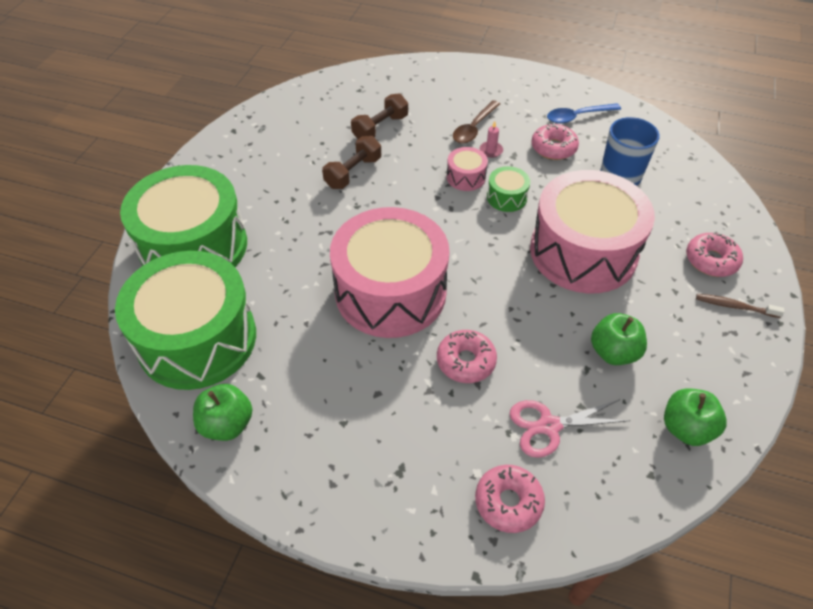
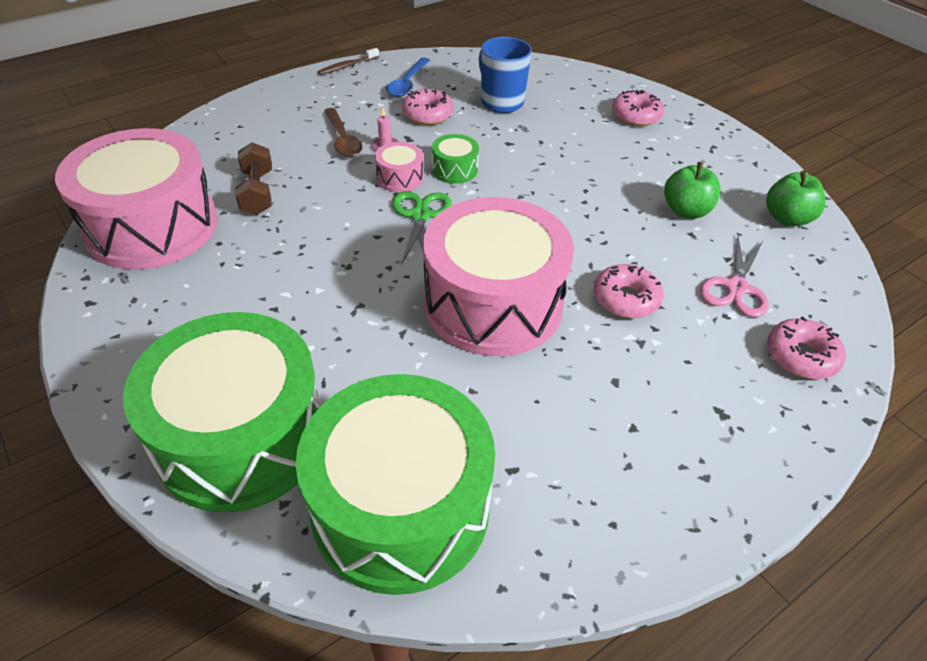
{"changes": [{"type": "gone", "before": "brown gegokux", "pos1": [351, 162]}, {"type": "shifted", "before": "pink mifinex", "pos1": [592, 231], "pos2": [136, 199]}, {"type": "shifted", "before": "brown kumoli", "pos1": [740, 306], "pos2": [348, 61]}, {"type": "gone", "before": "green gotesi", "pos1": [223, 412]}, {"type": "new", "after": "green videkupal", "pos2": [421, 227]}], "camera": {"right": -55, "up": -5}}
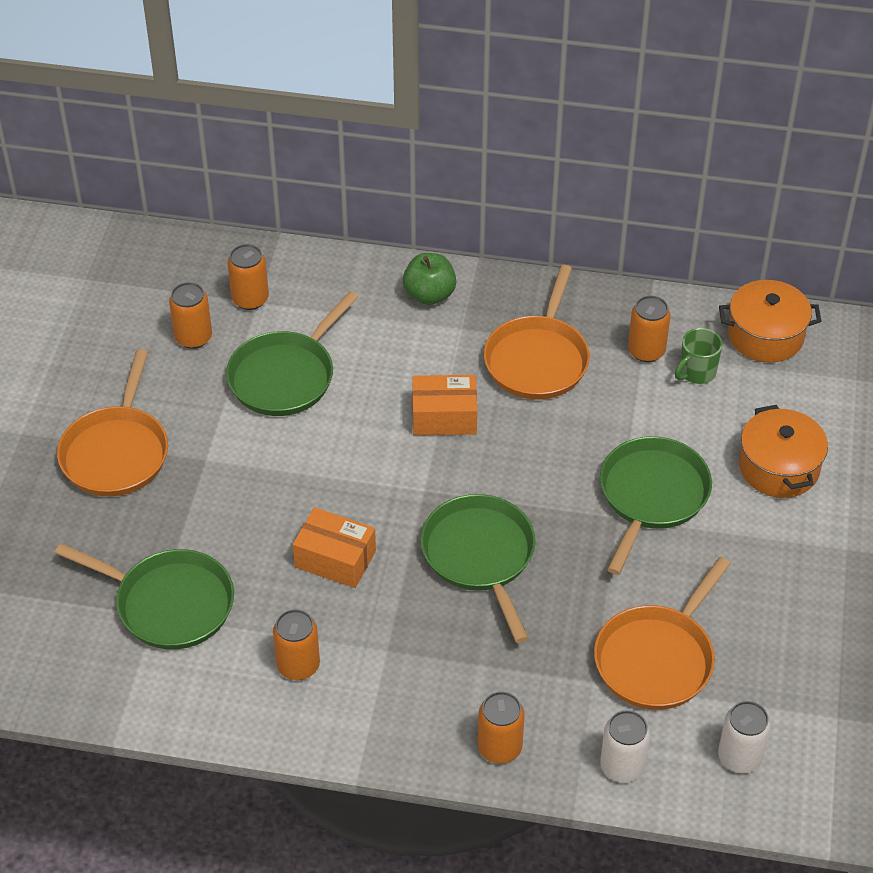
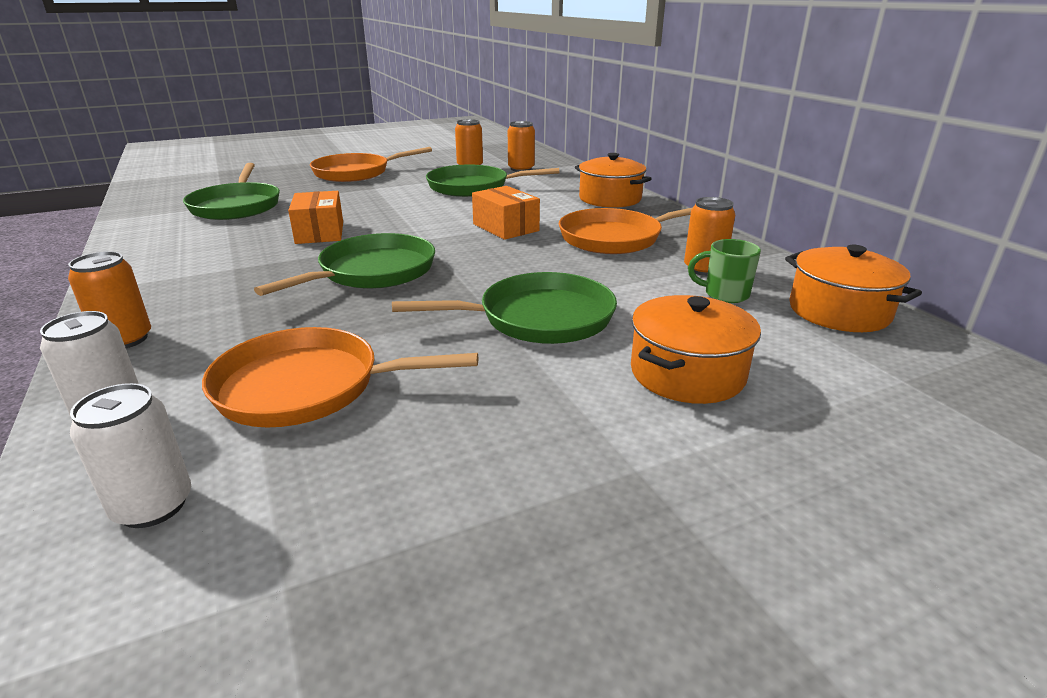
{"changes": [{"type": "swapped", "before": "green gotesi", "after": "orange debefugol", "pos1": [429, 279], "pos2": [613, 180]}, {"type": "gone", "before": "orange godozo", "pos1": [296, 644]}], "camera": {"right": 55, "up": -20}}
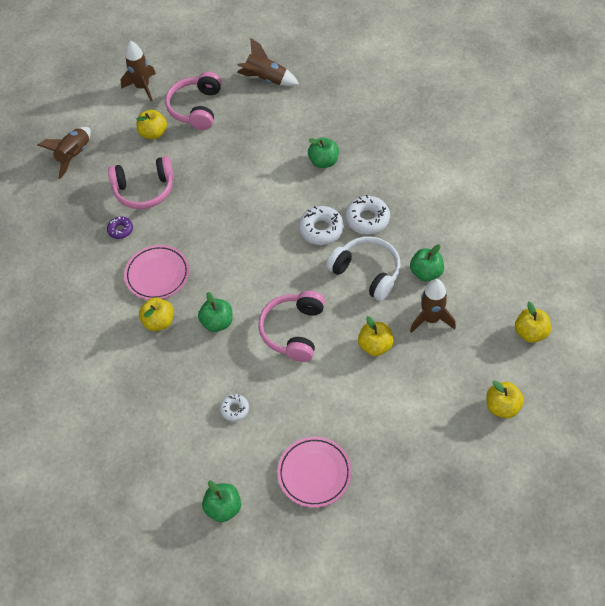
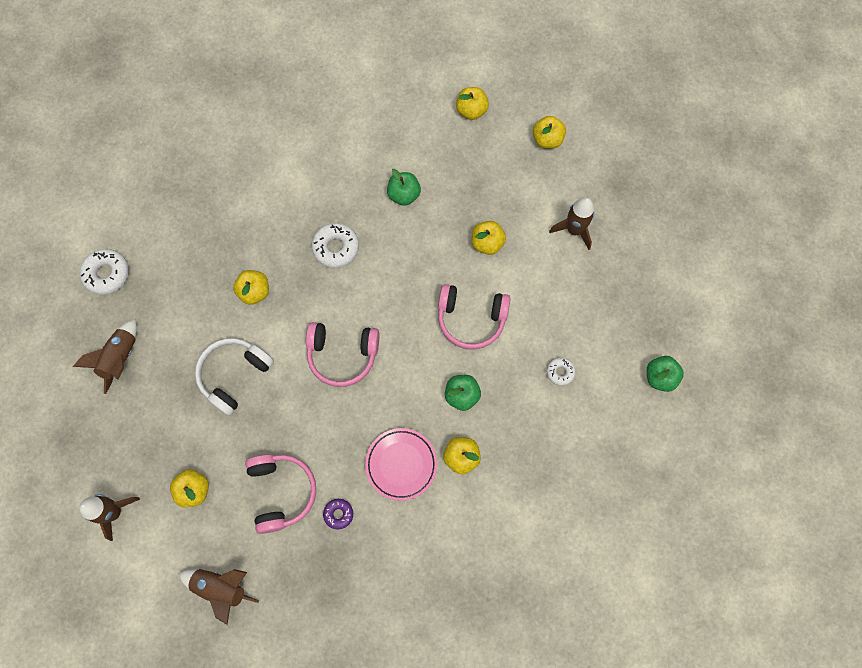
{"changes": [{"type": "shifted", "before": "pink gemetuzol", "pos1": [193, 101], "pos2": [342, 354]}, {"type": "repainted", "before": "green gotesi", "after": "yellow gotesi", "pos1": [323, 153], "pos2": [251, 287]}, {"type": "shifted", "before": "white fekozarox", "pos1": [321, 225], "pos2": [104, 272]}, {"type": "shifted", "before": "white gemetuzol", "pos1": [364, 268], "pos2": [234, 377]}, {"type": "shifted", "before": "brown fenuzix", "pos1": [433, 306], "pos2": [571, 223]}, {"type": "gone", "before": "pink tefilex", "pos1": [314, 472]}], "camera": {"right": -95, "up": 15}}
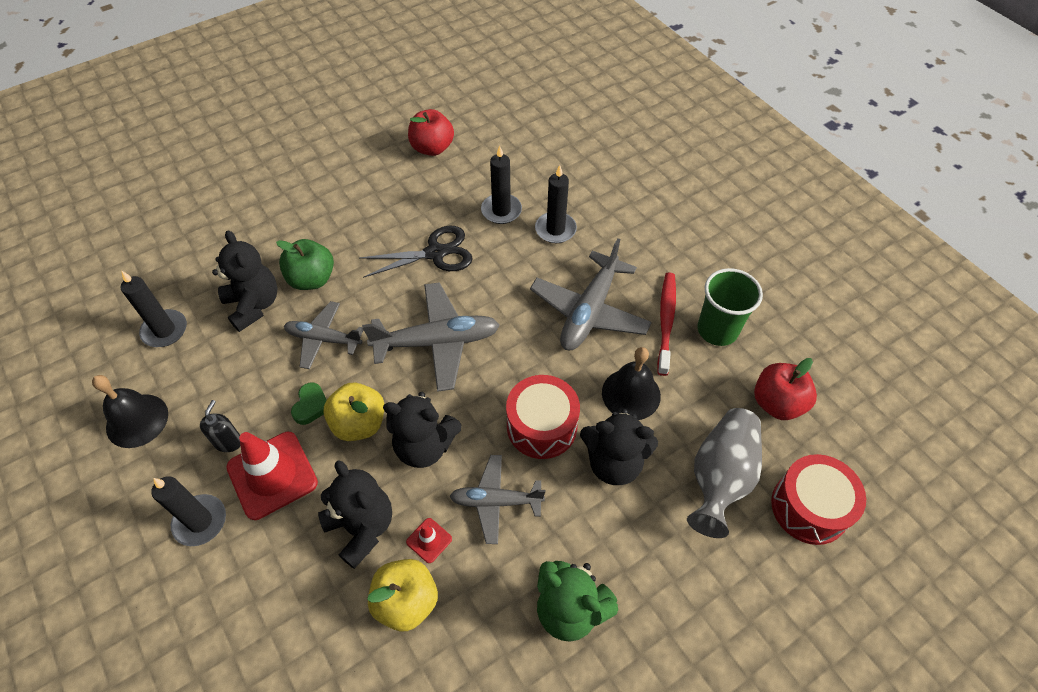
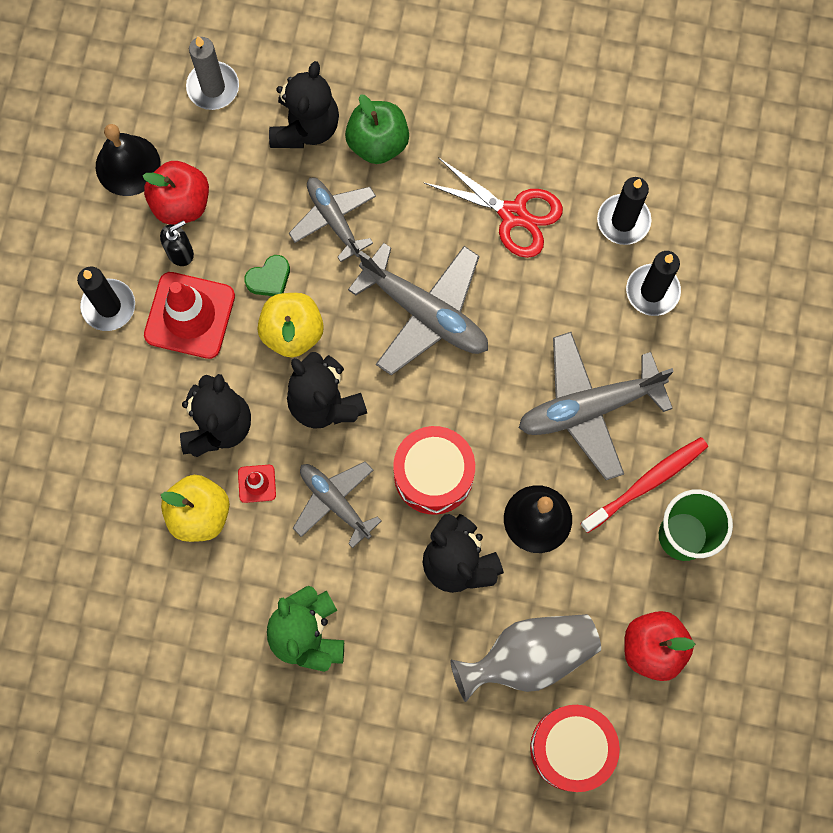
{"changes": [{"type": "shifted", "before": "red gotesi", "pos1": [431, 132], "pos2": [176, 193]}, {"type": "repainted", "before": "black videkupal", "after": "red videkupal", "pos1": [416, 252], "pos2": [493, 207]}, {"type": "repainted", "before": "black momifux", "after": "grey momifux", "pos1": [154, 309], "pos2": [212, 73]}], "camera": {"right": 45, "up": 20}}
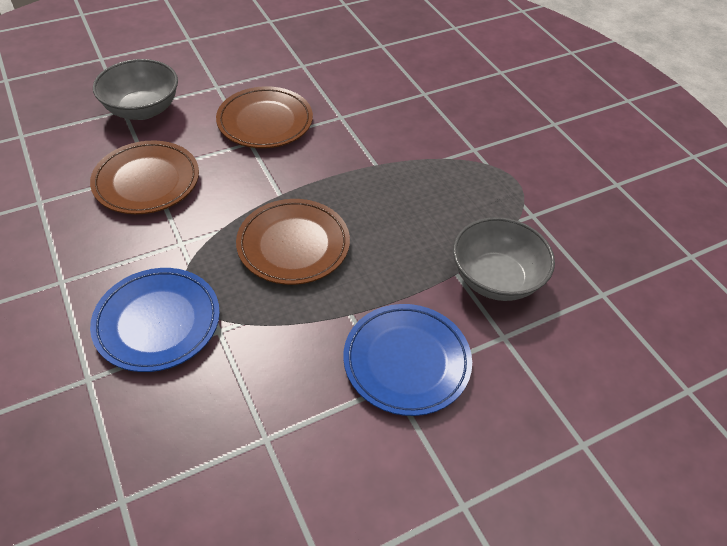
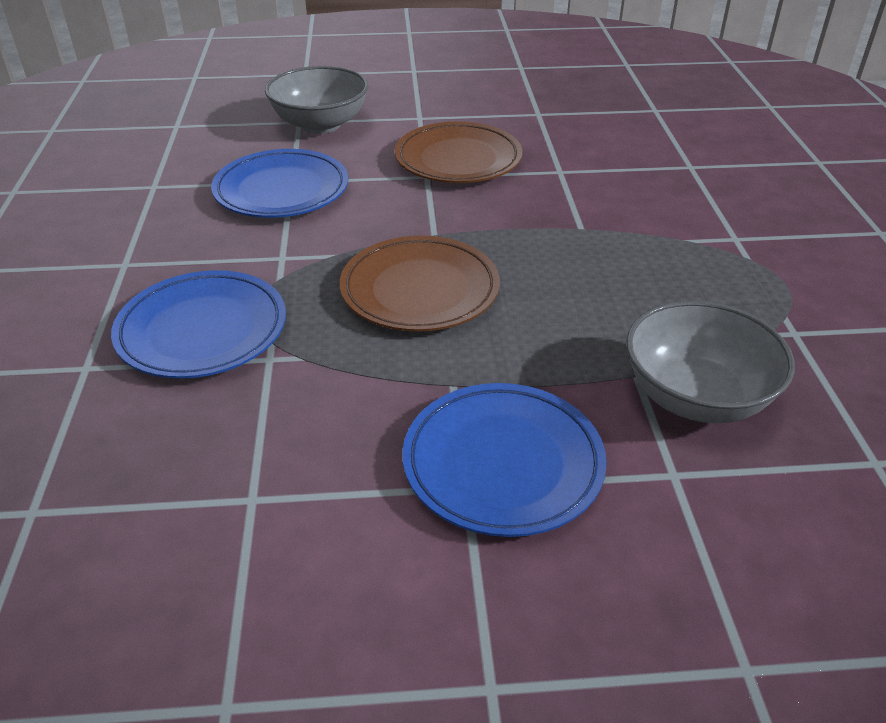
{"changes": [{"type": "repainted", "before": "brown tefilex", "after": "blue tefilex", "pos1": [144, 177], "pos2": [279, 183]}], "camera": {"right": 25, "up": -10}}
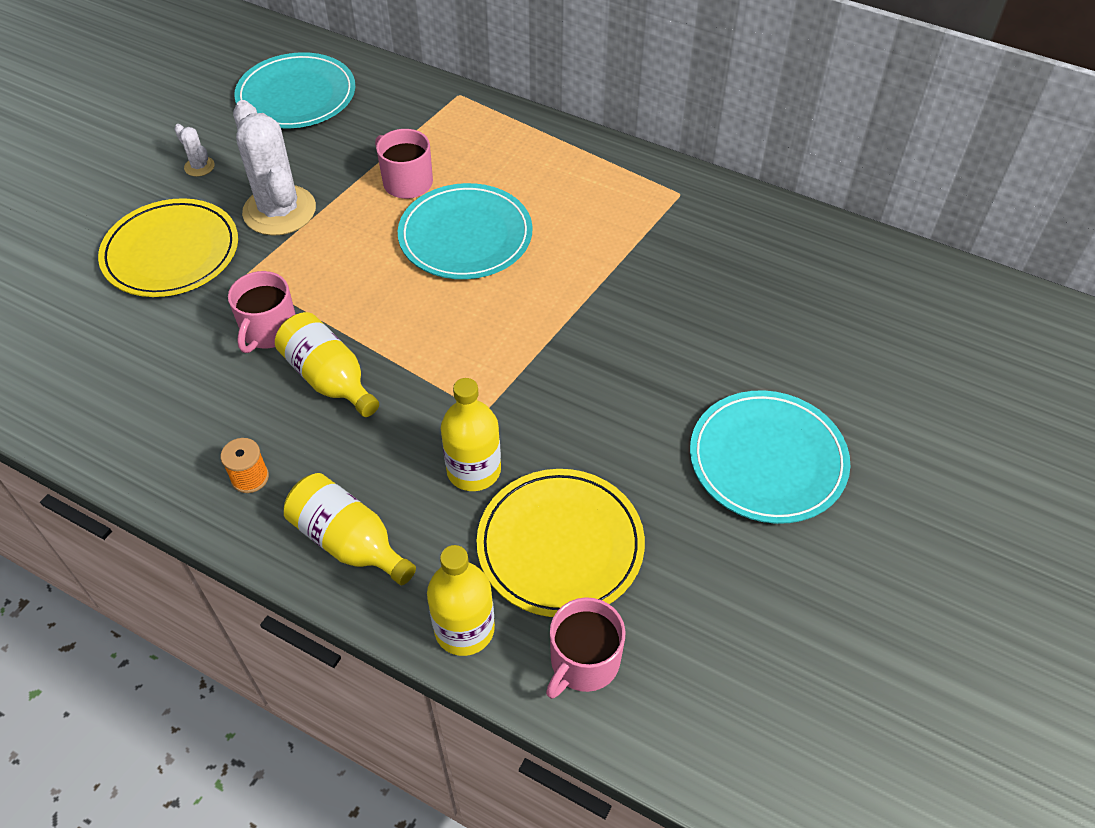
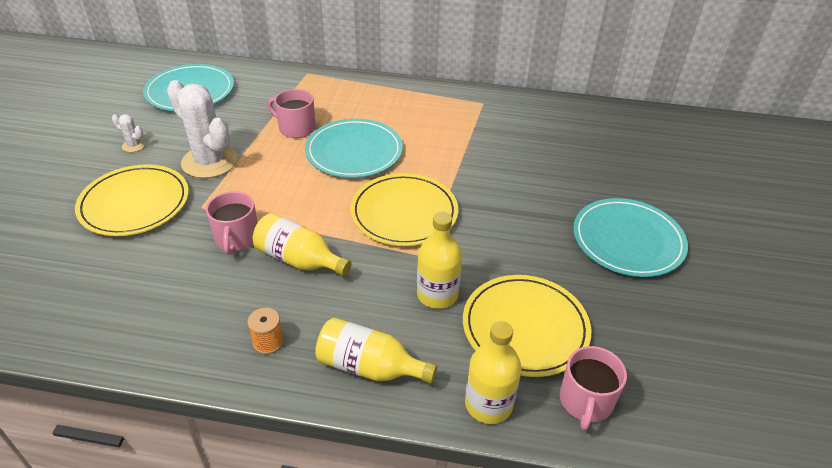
{"changes": [{"type": "new", "after": "yellow tefilex", "pos2": [404, 209]}], "camera": {"right": -20, "up": -10}}
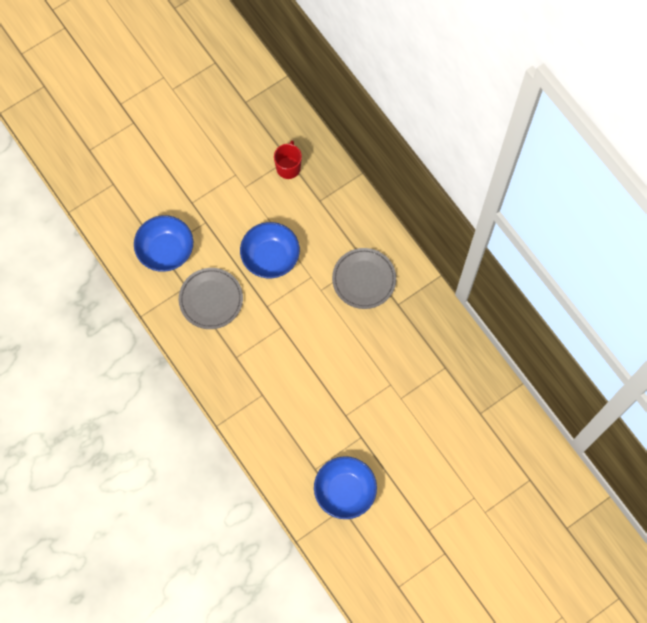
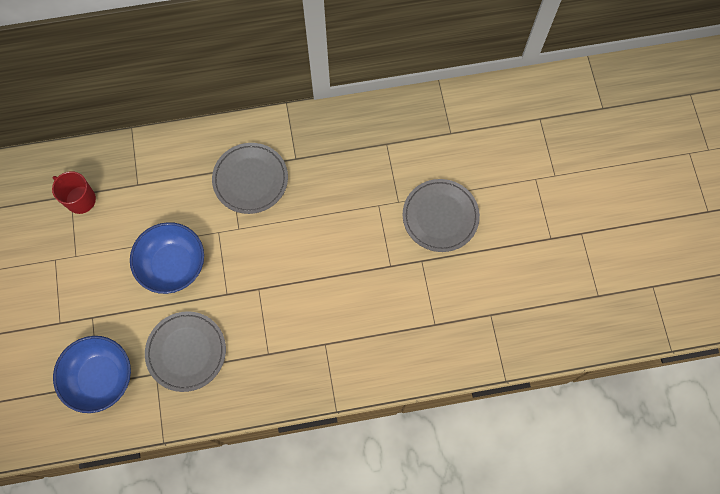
{"changes": [{"type": "gone", "before": "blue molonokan", "pos1": [345, 487]}, {"type": "new", "after": "grey tefilex", "pos2": [441, 215]}], "camera": {"right": -65, "up": 0}}
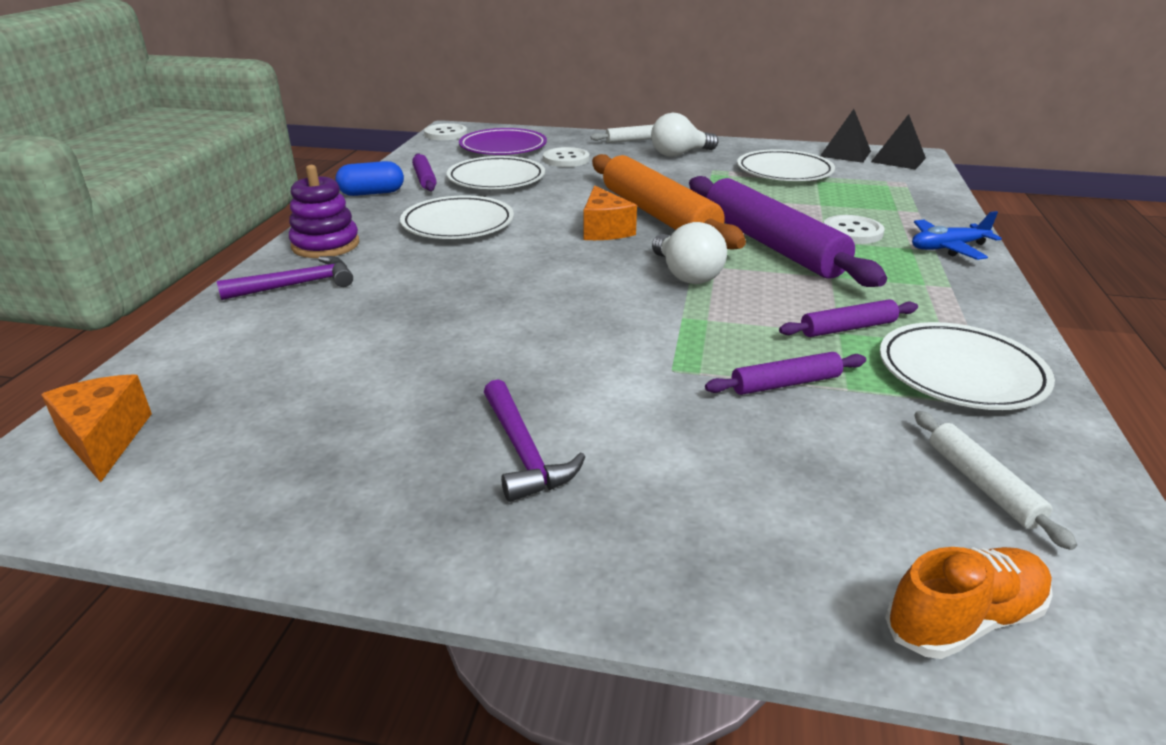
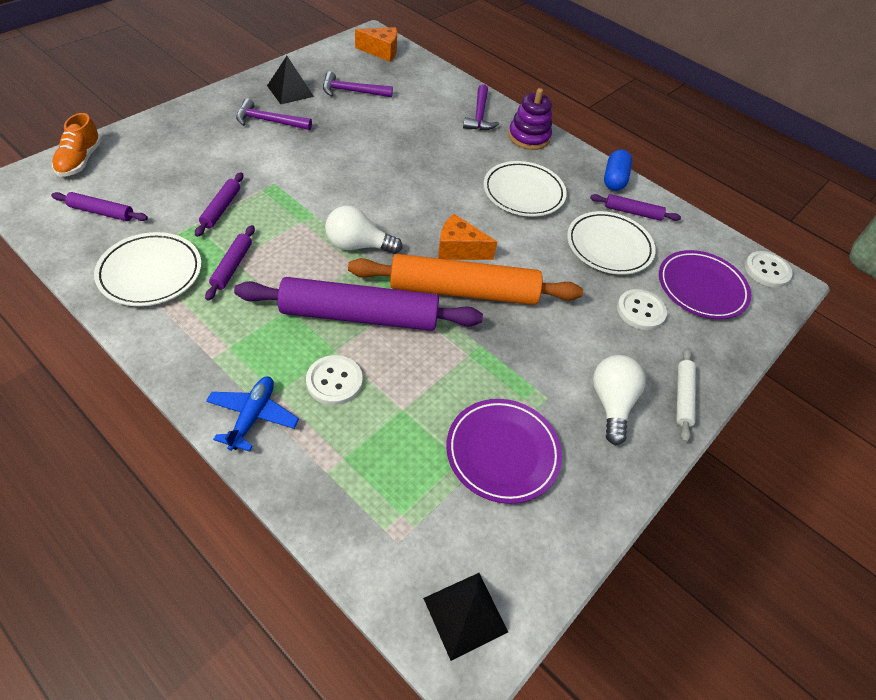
{"changes": [{"type": "shifted", "before": "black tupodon", "pos1": [845, 136], "pos2": [290, 80]}, {"type": "repainted", "before": "white tefilex", "after": "purple tefilex", "pos1": [786, 165], "pos2": [504, 451]}, {"type": "repainted", "before": "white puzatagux", "after": "purple puzatagux", "pos1": [995, 480], "pos2": [99, 206]}, {"type": "new", "after": "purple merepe", "pos2": [358, 84]}], "camera": {"right": 115, "up": 20}}
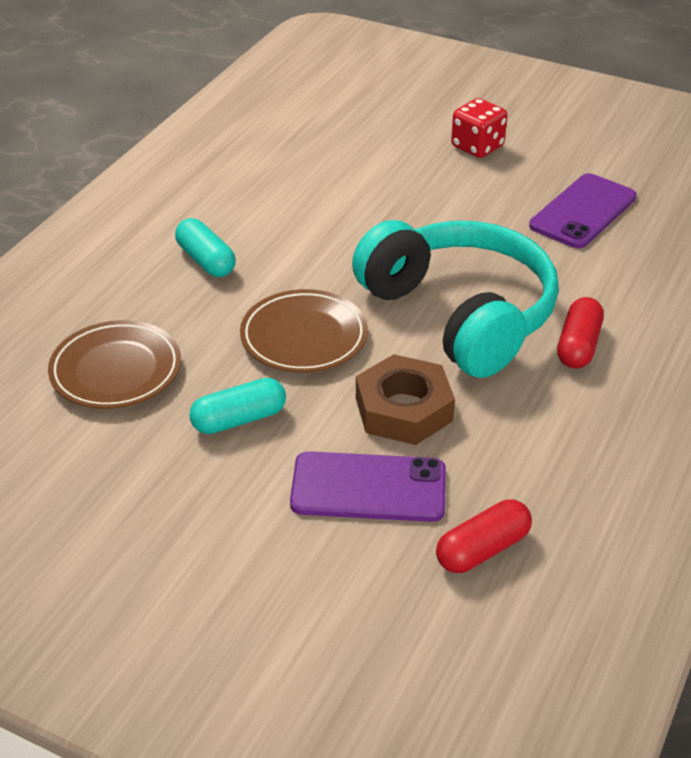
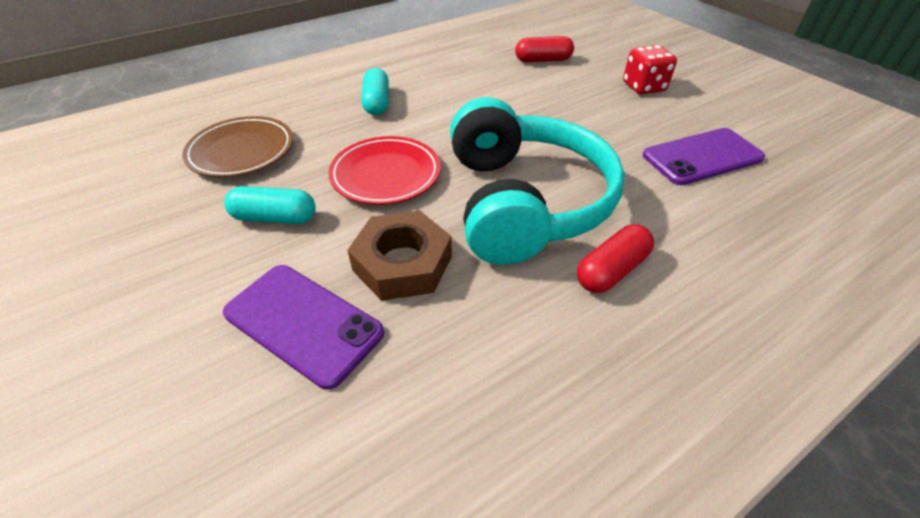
{"changes": [{"type": "repainted", "before": "brown tefilex", "after": "red tefilex", "pos1": [304, 331], "pos2": [384, 170]}, {"type": "shifted", "before": "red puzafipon", "pos1": [484, 536], "pos2": [544, 49]}], "camera": {"right": 30, "up": 5}}
